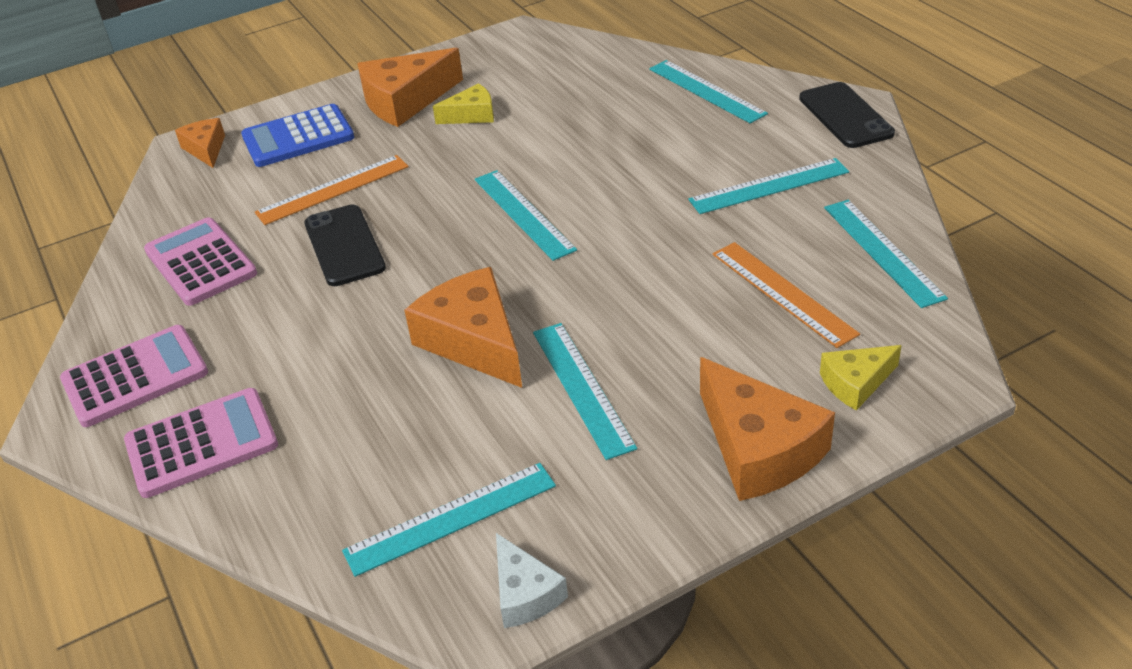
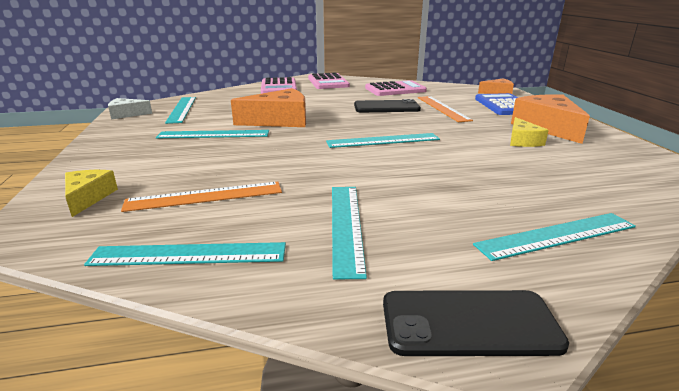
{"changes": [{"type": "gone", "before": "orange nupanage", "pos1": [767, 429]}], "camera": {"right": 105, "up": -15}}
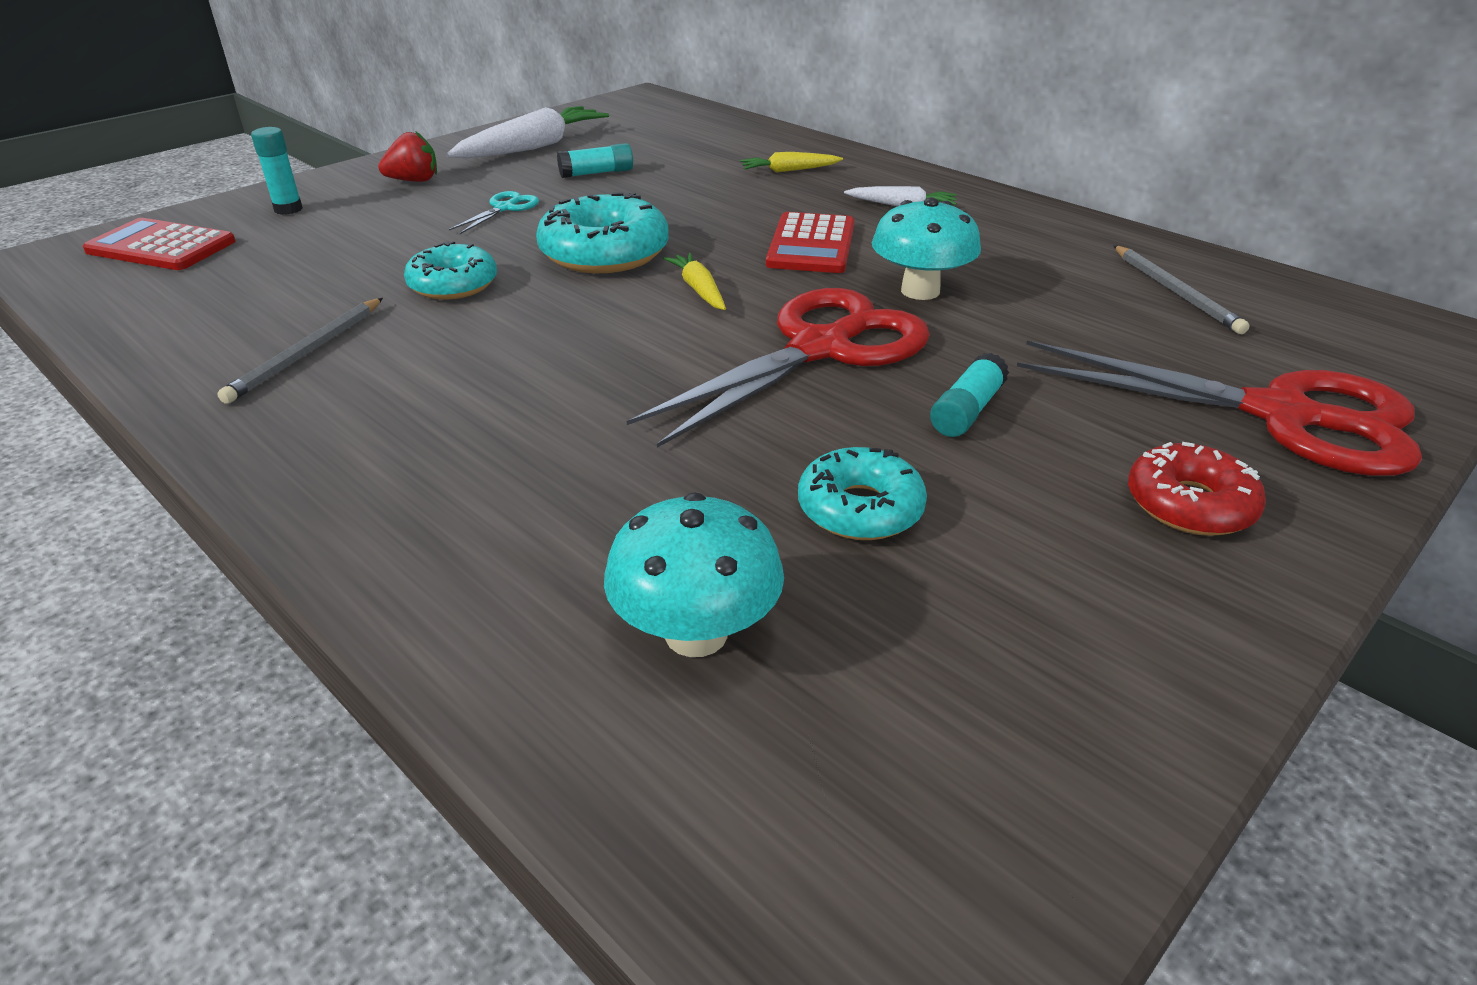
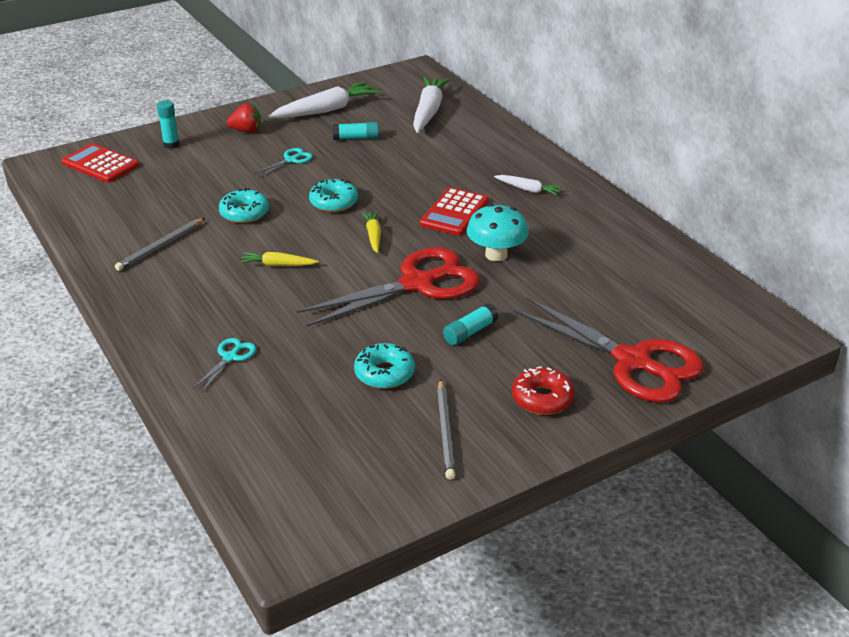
{"changes": [{"type": "shifted", "before": "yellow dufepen", "pos1": [791, 162], "pos2": [279, 259]}, {"type": "scaled", "before": "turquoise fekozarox", "pos1": [602, 232], "pos2": [333, 195], "scale": 0.65}, {"type": "shifted", "before": "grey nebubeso", "pos1": [1181, 289], "pos2": [446, 429]}, {"type": "gone", "before": "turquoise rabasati", "pos1": [694, 574]}, {"type": "new", "after": "white dufepen", "pos2": [431, 105]}, {"type": "new", "after": "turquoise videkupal", "pos2": [224, 365]}], "camera": {"right": 15, "up": 0}}
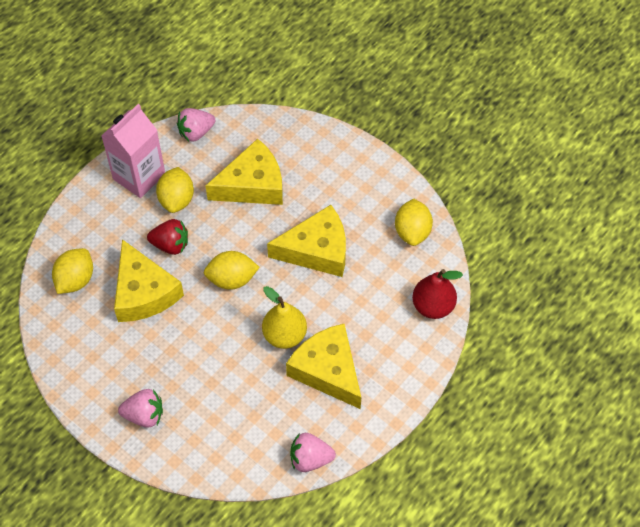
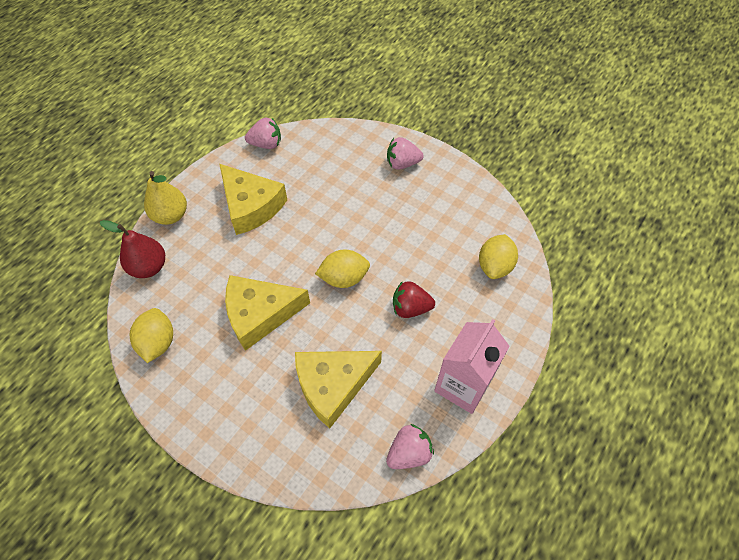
{"changes": [{"type": "gone", "before": "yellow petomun", "pos1": [175, 190]}, {"type": "gone", "before": "yellow nupanage", "pos1": [149, 280]}, {"type": "shifted", "before": "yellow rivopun", "pos1": [284, 317], "pos2": [165, 198]}], "camera": {"right": 175, "up": 0}}
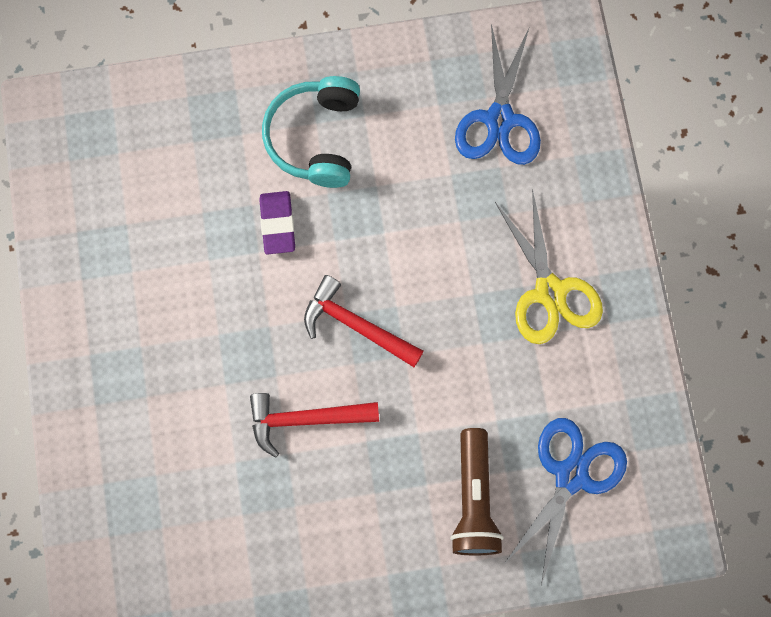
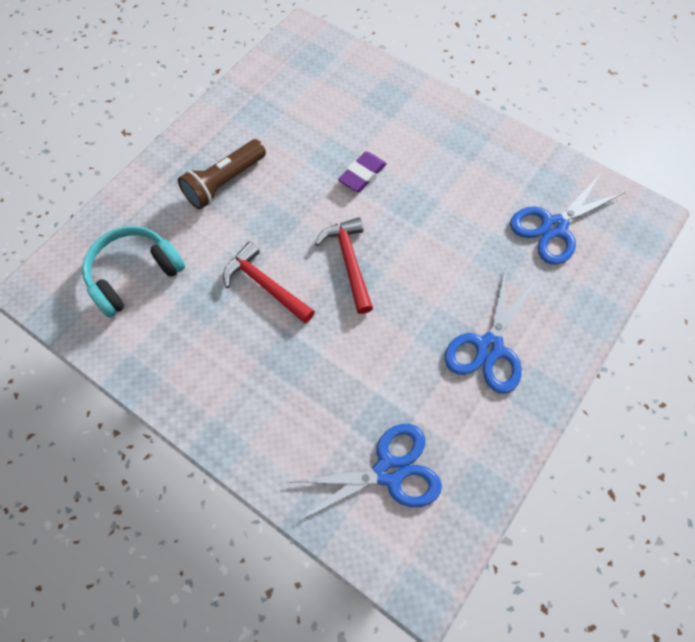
{"changes": [{"type": "shifted", "before": "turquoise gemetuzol", "pos1": [311, 132], "pos2": [133, 272]}, {"type": "repainted", "before": "yellow videkupal", "after": "blue videkupal", "pos1": [549, 266], "pos2": [491, 330]}, {"type": "shifted", "before": "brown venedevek", "pos1": [477, 491], "pos2": [222, 174]}], "camera": {"right": 45, "up": -10}}
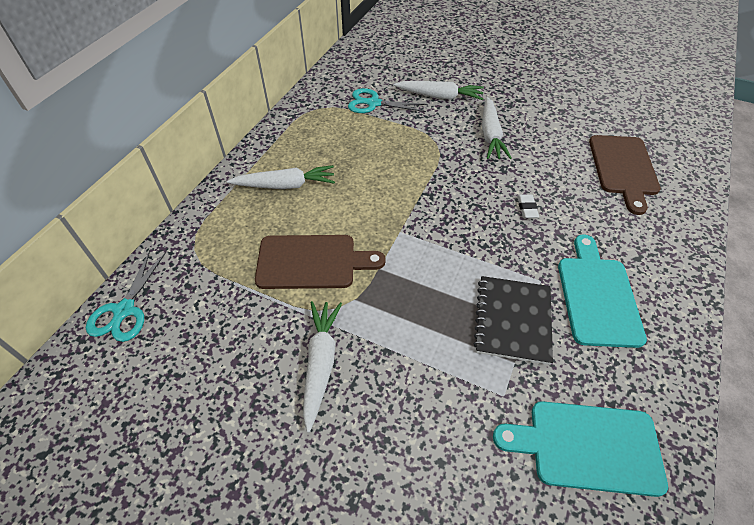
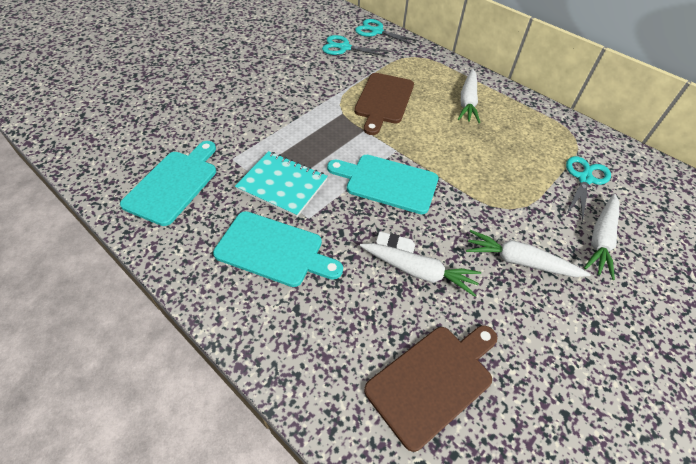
{"changes": [{"type": "rotated", "before": "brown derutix", "pos1": [625, 175], "pos2": [430, 388], "turn": 120}, {"type": "repainted", "before": "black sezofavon", "after": "turquoise sezofavon", "pos1": [513, 320], "pos2": [281, 184]}, {"type": "shifted", "before": "white dufepen", "pos1": [322, 367], "pos2": [420, 270]}, {"type": "new", "after": "turquoise videkupal", "pos2": [356, 46]}, {"type": "new", "after": "turquoise derutix", "pos2": [383, 184]}], "camera": {"right": 105, "up": 0}}
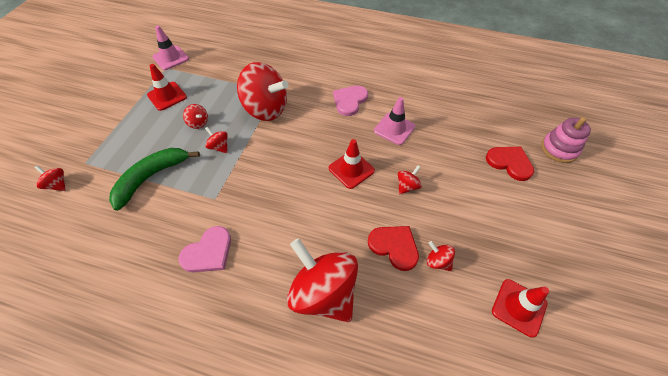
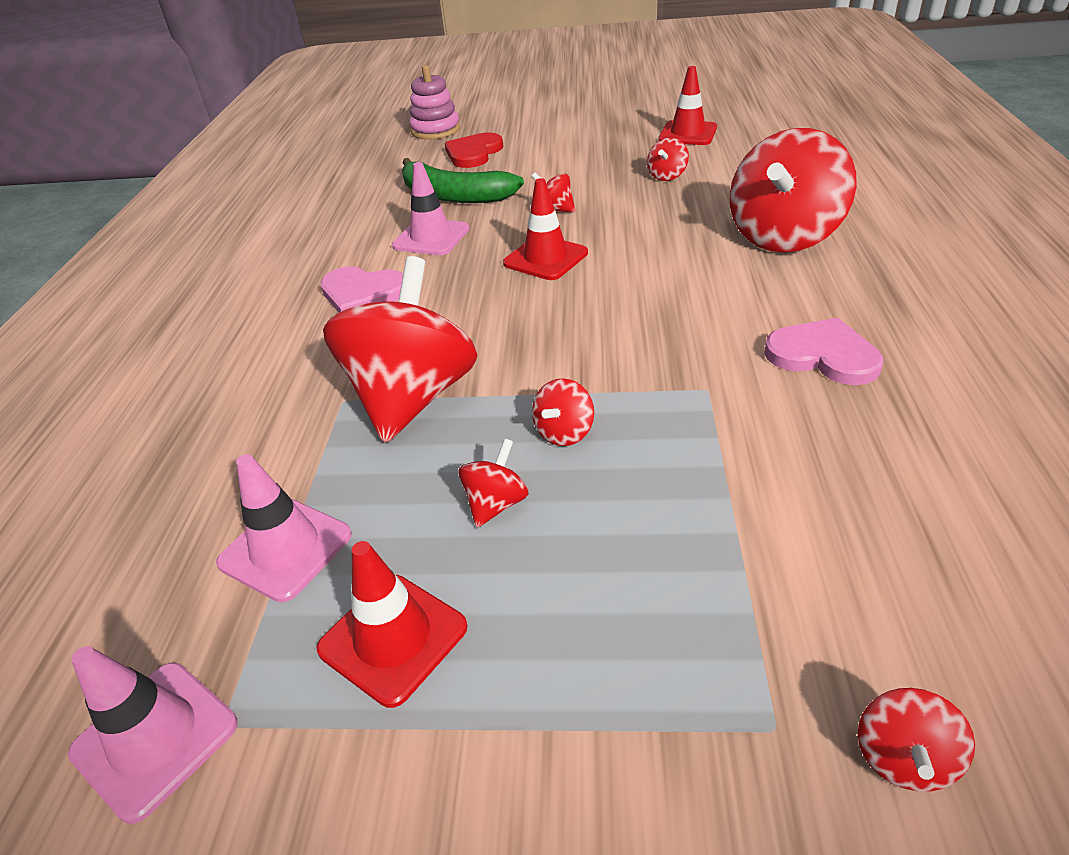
{"changes": [{"type": "shifted", "before": "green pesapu", "pos1": [154, 179], "pos2": [463, 180]}, {"type": "gone", "before": "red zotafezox", "pos1": [393, 248]}, {"type": "new", "after": "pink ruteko", "pos2": [284, 528]}], "camera": {"right": -100, "up": -15}}
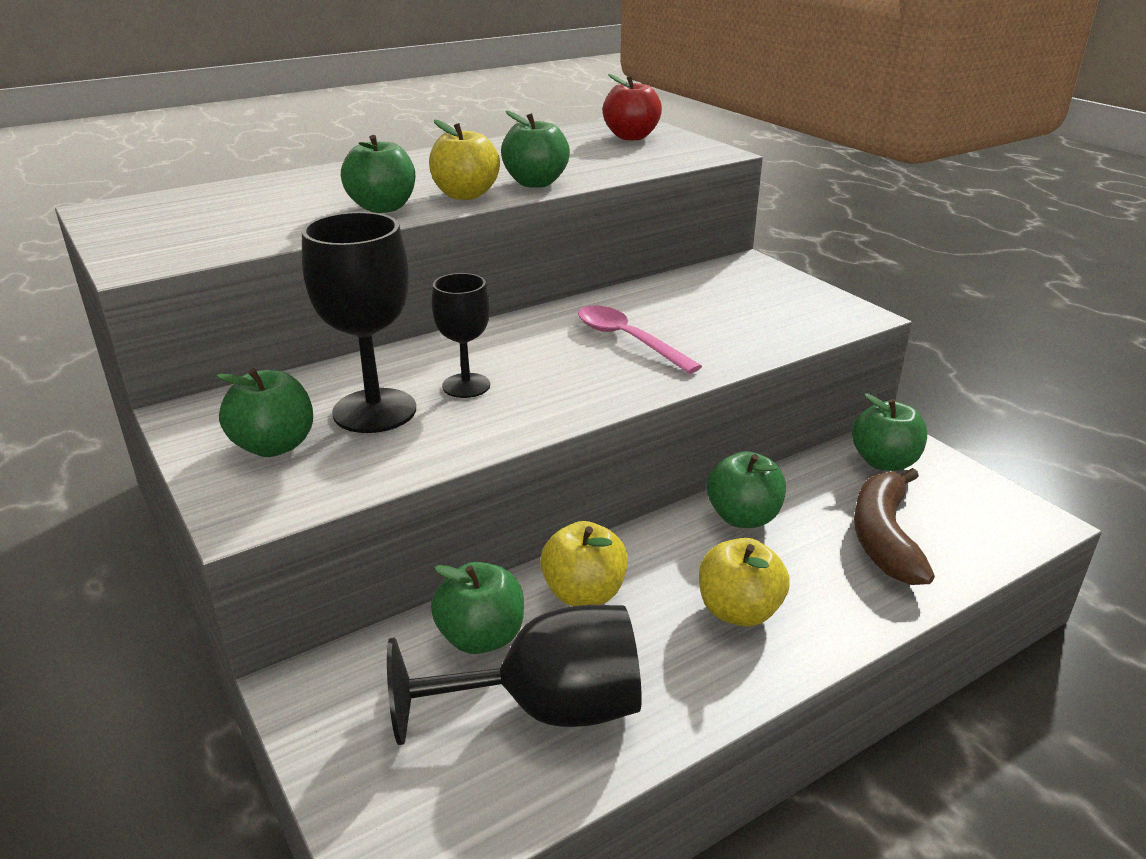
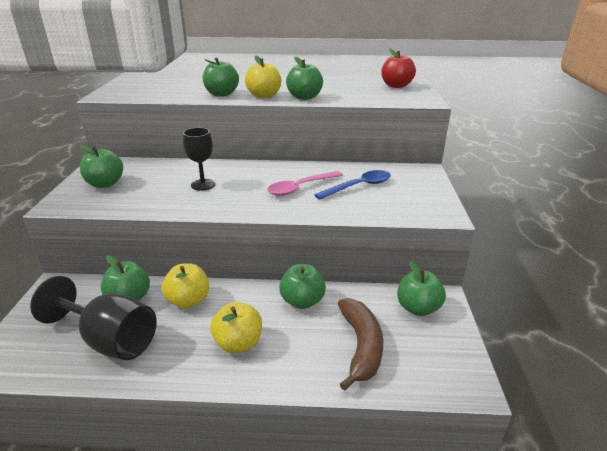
{"changes": [{"type": "gone", "before": "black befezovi", "pos1": [359, 322]}, {"type": "rotated", "before": "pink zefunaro", "pos1": [640, 339], "pos2": [305, 183], "turn": -120}, {"type": "rotated", "before": "brown pesapu", "pos1": [894, 526], "pos2": [360, 344], "turn": 135}, {"type": "new", "after": "blue zefunaro", "pos2": [352, 185]}], "camera": {"right": 35, "up": 0}}
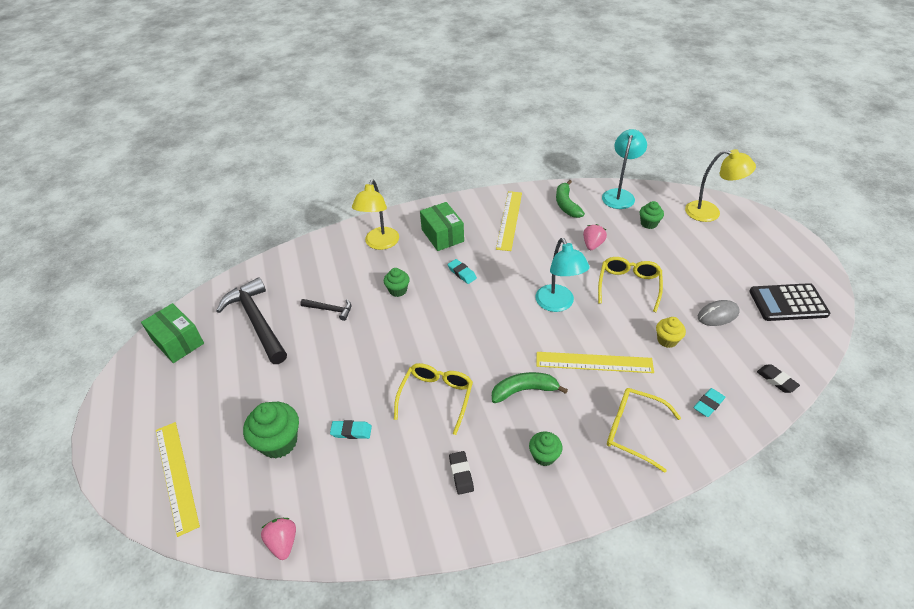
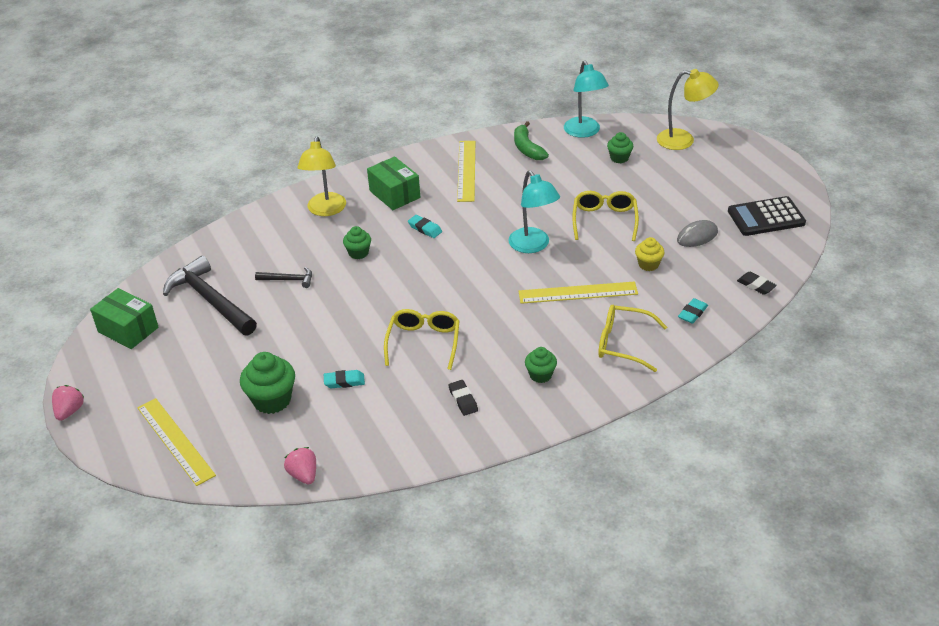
{"changes": [{"type": "rotated", "before": "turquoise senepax", "pos1": [624, 169], "pos2": [586, 99], "turn": 150}, {"type": "shifted", "before": "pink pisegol", "pos1": [595, 237], "pos2": [68, 403]}, {"type": "gone", "before": "green pesapu", "pos1": [530, 387]}], "camera": {"right": -10, "up": -5}}
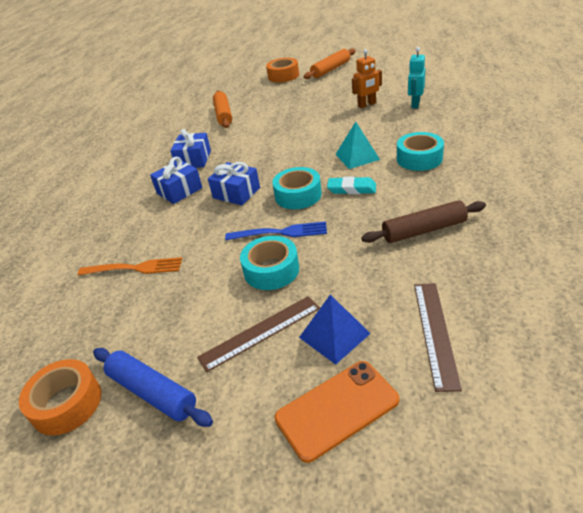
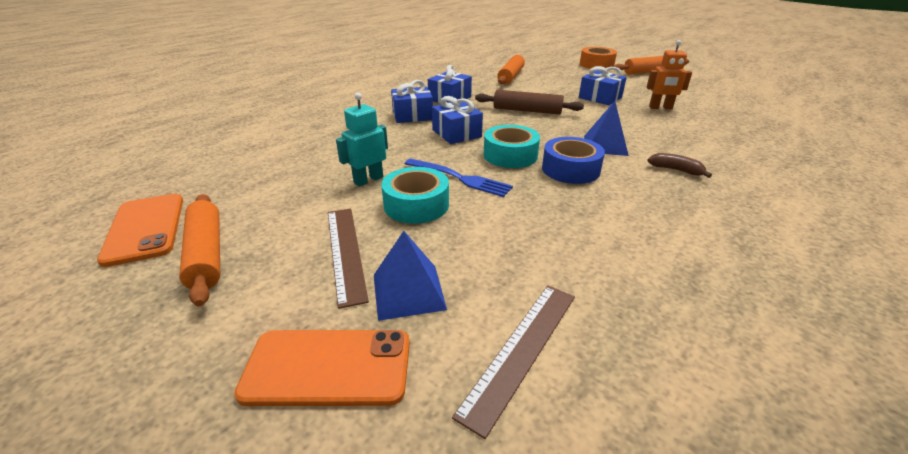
{"changes": [{"type": "shifted", "before": "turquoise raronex", "pos1": [417, 77], "pos2": [362, 140]}, {"type": "repainted", "before": "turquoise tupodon", "after": "blue tupodon", "pos1": [357, 145], "pos2": [606, 128]}, {"type": "swapped", "before": "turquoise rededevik", "after": "brown pesapu", "pos1": [420, 151], "pos2": [679, 165]}, {"type": "swapped", "before": "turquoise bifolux", "after": "blue rededevik", "pos1": [351, 185], "pos2": [573, 160]}, {"type": "shifted", "before": "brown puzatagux", "pos1": [423, 221], "pos2": [529, 102]}, {"type": "gone", "before": "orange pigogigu", "pos1": [130, 266]}, {"type": "rotated", "before": "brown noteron", "pos1": [258, 334], "pos2": [348, 259], "turn": 75}, {"type": "repainted", "before": "blue puzatagux", "after": "orange puzatagux", "pos1": [153, 387], "pos2": [199, 250]}, {"type": "swapped", "before": "orange rededevik", "after": "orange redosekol", "pos1": [60, 397], "pos2": [140, 230]}, {"type": "new", "after": "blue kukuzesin", "pos2": [603, 85]}], "camera": {"right": 25, "up": -5}}
